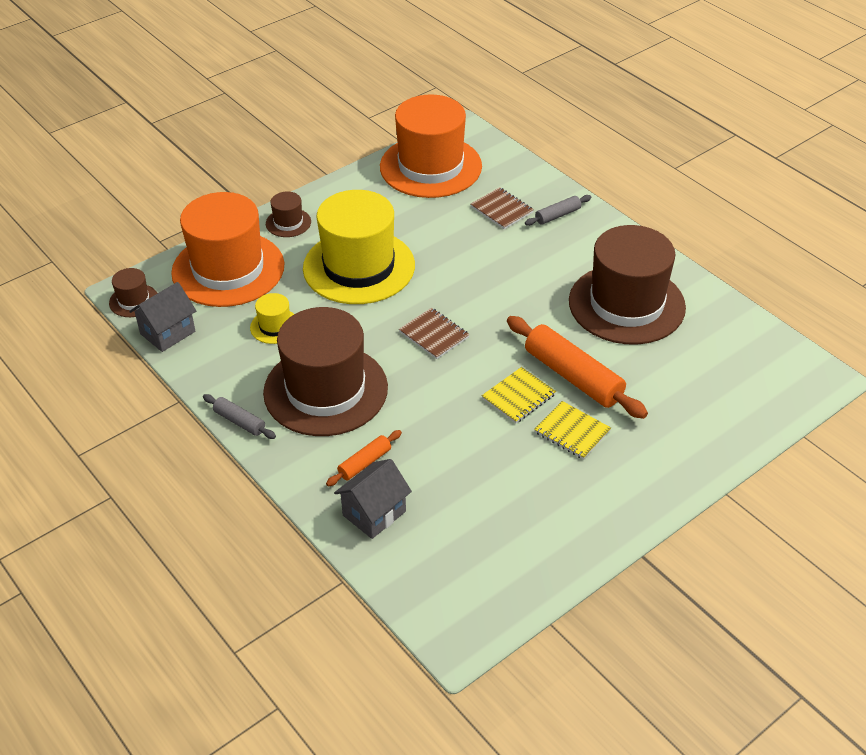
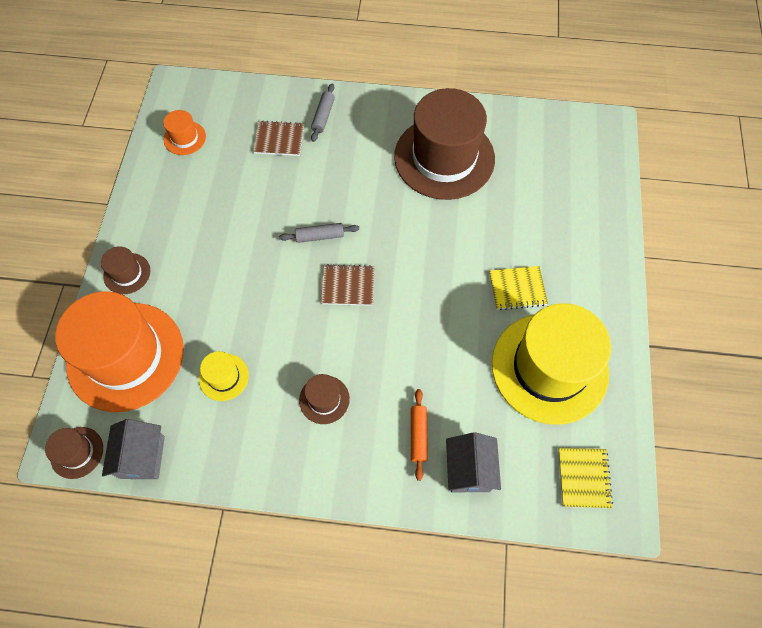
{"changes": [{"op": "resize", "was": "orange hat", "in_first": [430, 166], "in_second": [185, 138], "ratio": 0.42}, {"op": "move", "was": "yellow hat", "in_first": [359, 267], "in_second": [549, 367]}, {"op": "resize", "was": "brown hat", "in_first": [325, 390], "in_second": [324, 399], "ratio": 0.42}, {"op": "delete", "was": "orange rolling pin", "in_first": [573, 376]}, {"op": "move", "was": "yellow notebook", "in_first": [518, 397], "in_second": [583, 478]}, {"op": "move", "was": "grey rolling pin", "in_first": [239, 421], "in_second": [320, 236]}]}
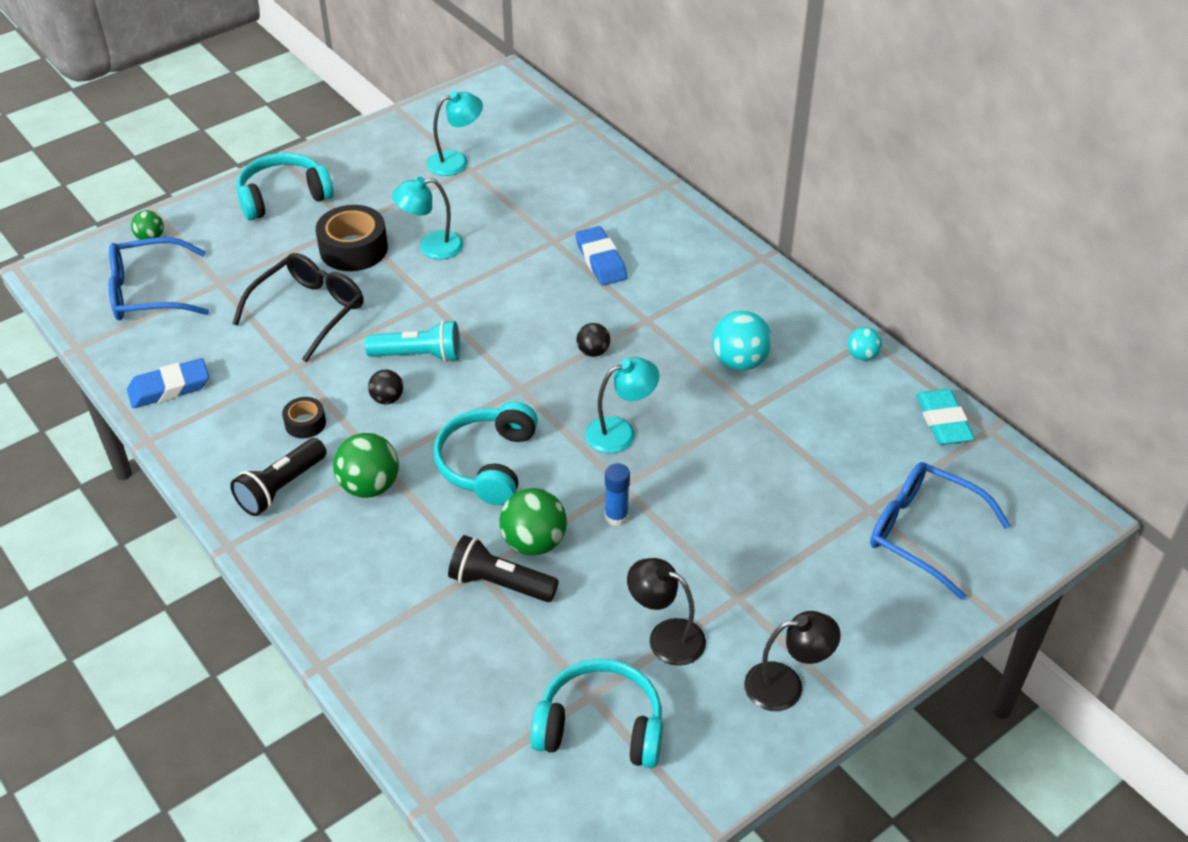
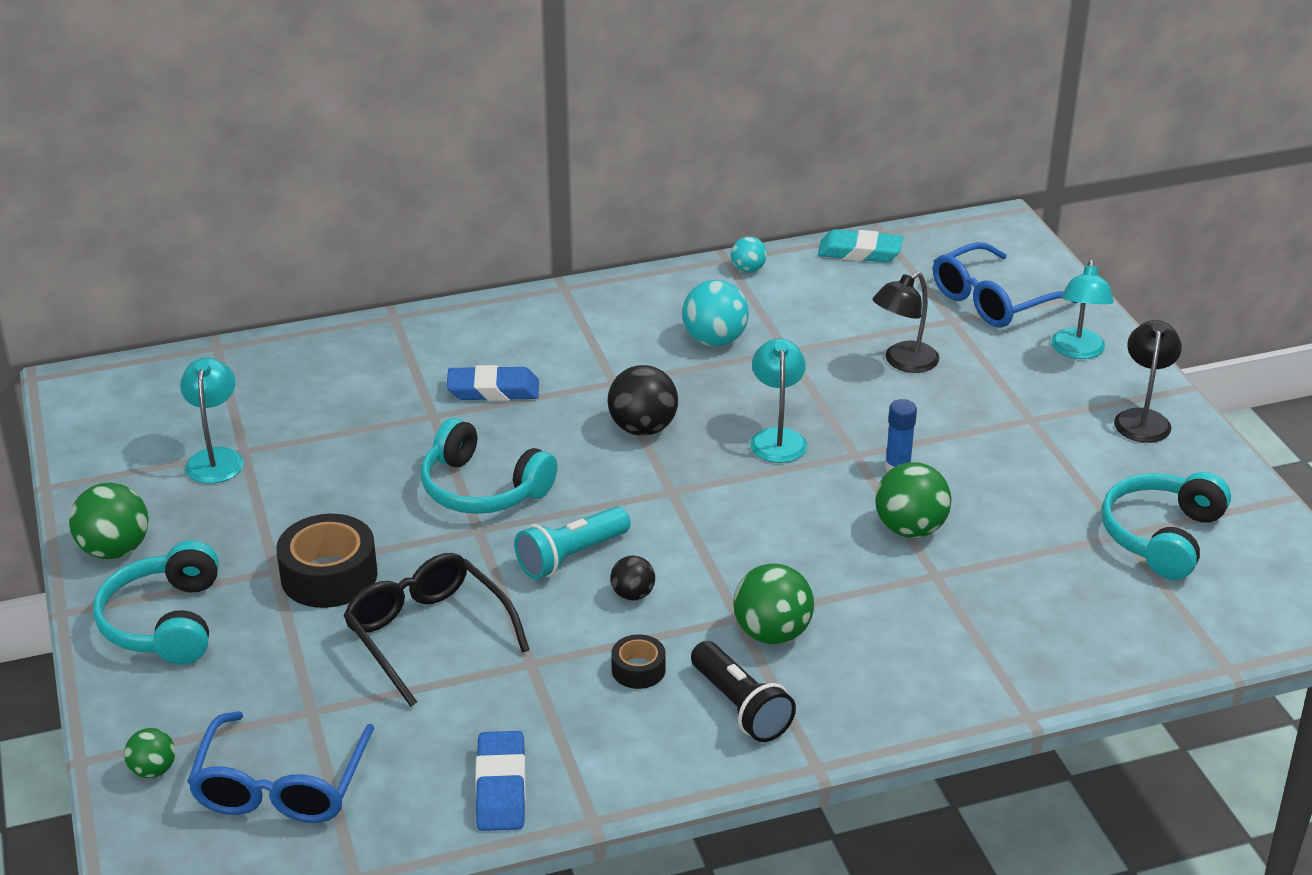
{"changes": [{"op": "move", "was": "turquoise lamp", "in_first": [431, 246], "in_second": [1077, 351]}, {"op": "rotate", "was": "turquoise flashlight", "in_first": [419, 355], "in_second": [571, 556], "clockwise": -150}, {"op": "resize", "was": "black ball", "in_first": [593, 352], "in_second": [643, 428], "ratio": 1.74}, {"op": "move", "was": "turquoise headphones", "in_first": [488, 463], "in_second": [482, 489]}, {"op": "delete", "was": "black flashlight", "in_first": [500, 583]}, {"op": "move", "was": "black lamp", "in_first": [666, 637], "in_second": [903, 362]}, {"op": "insert", "now": "green ball", "in_second": [115, 550]}]}
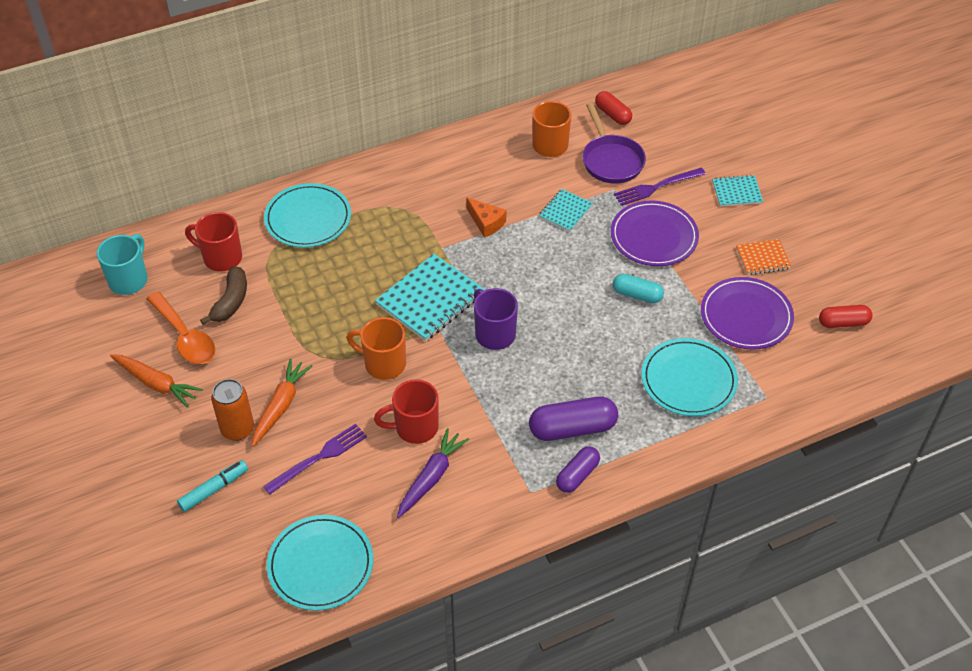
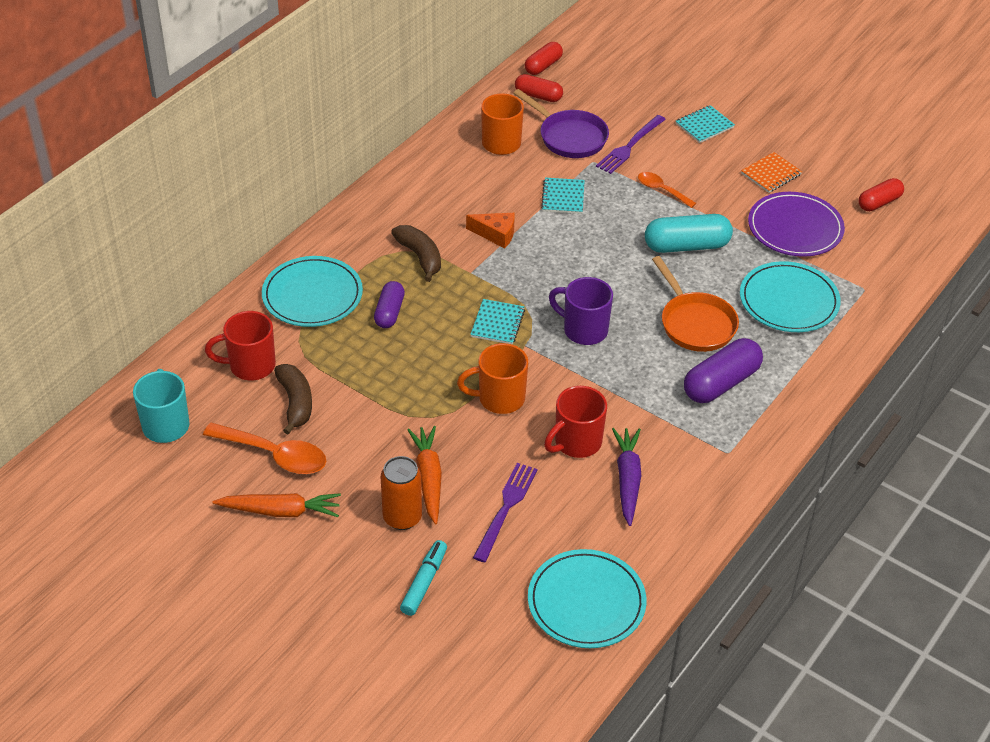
{"changes": [{"op": "replace", "was": "purple plate", "now": "orange spoon", "in_first": [654, 236], "in_second": [661, 190]}, {"op": "resize", "was": "turquoise notebook", "in_first": [430, 299], "in_second": [497, 323], "ratio": 0.55}, {"op": "resize", "was": "turquoise capsule", "in_first": [637, 295], "in_second": [686, 246], "ratio": 1.59}, {"op": "move", "was": "purple capsule", "in_first": [577, 475], "in_second": [389, 312]}, {"op": "insert", "now": "red capsule", "in_second": [543, 66]}, {"op": "insert", "now": "brown banana", "in_second": [420, 257]}, {"op": "insert", "now": "orange pan", "in_second": [695, 323]}]}
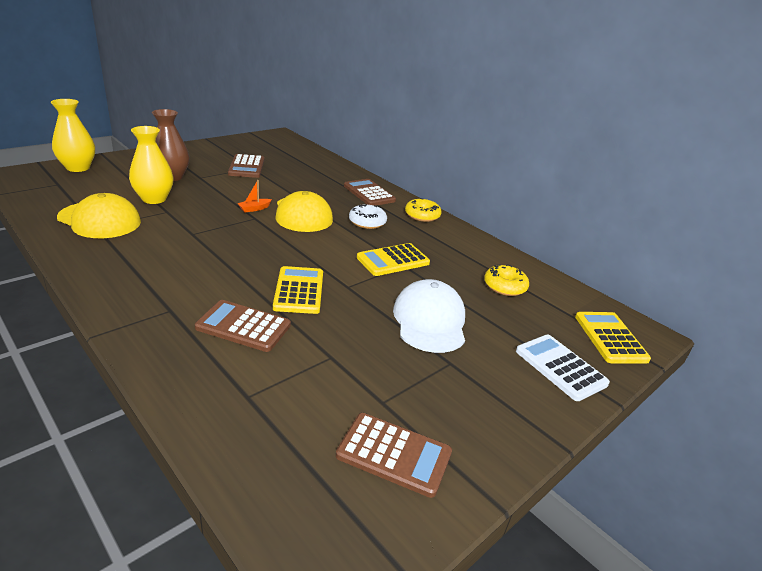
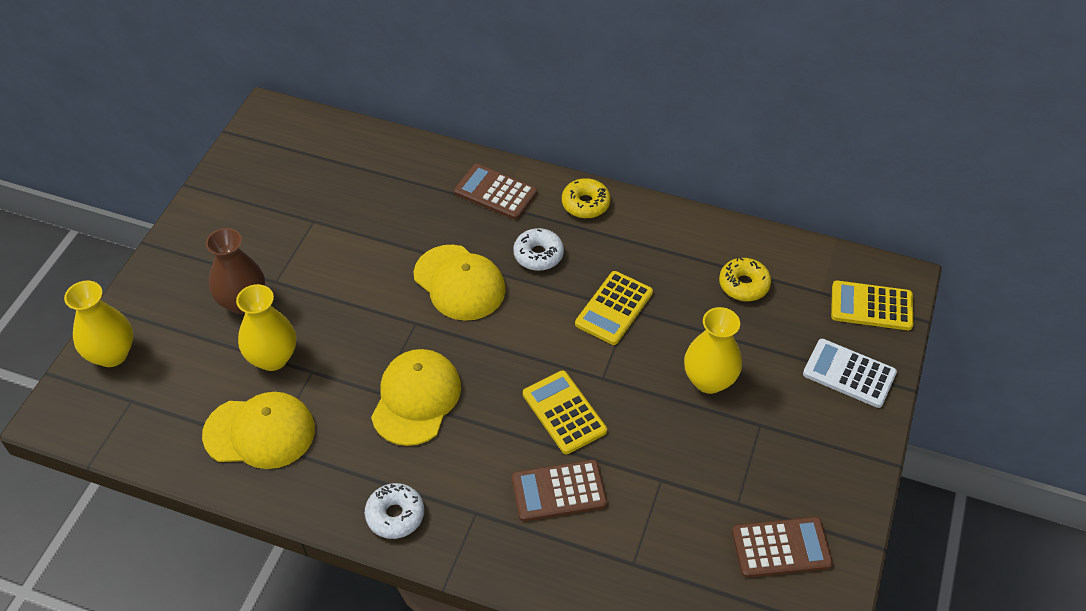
{"changes": [{"op": "delete", "was": "brown calculator", "in_first": [247, 167]}, {"op": "delete", "was": "orange boat", "in_first": [254, 209]}, {"op": "replace", "was": "white cap", "now": "yellow vase", "in_first": [429, 321], "in_second": [709, 380]}, {"op": "rotate", "was": "yellow calculator", "in_first": [610, 338], "in_second": [871, 306], "clockwise": -45}, {"op": "insert", "now": "yellow cap", "in_second": [416, 399]}, {"op": "insert", "now": "white donut", "in_second": [395, 515]}]}
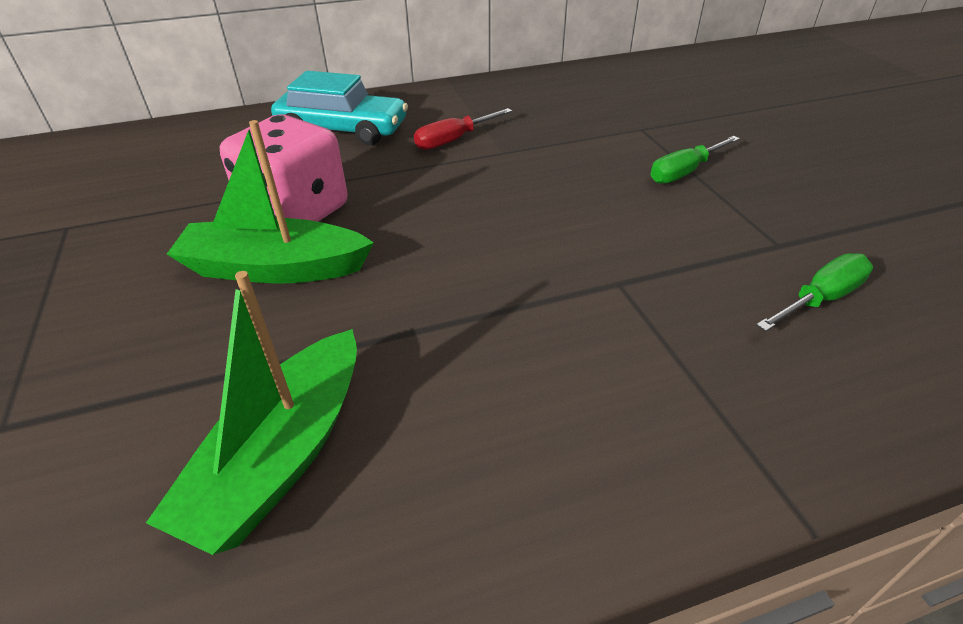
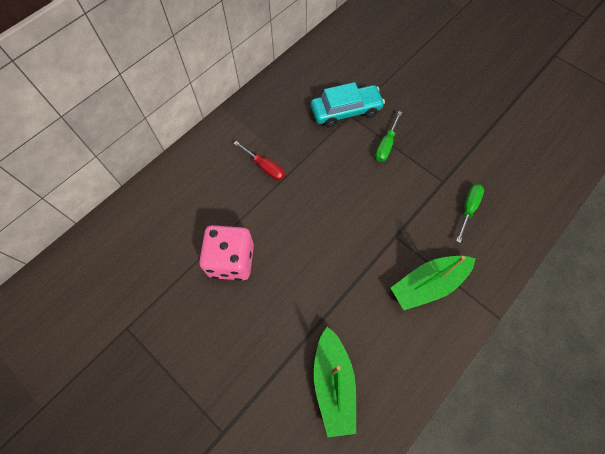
{"changes": [{"op": "move", "was": "turquoise car", "in_first": [343, 130], "in_second": [346, 111]}, {"op": "rotate", "was": "red screwdriver", "in_first": [453, 140], "in_second": [265, 167], "clockwise": -75}, {"op": "move", "was": "green boat", "in_first": [274, 268], "in_second": [428, 284]}]}
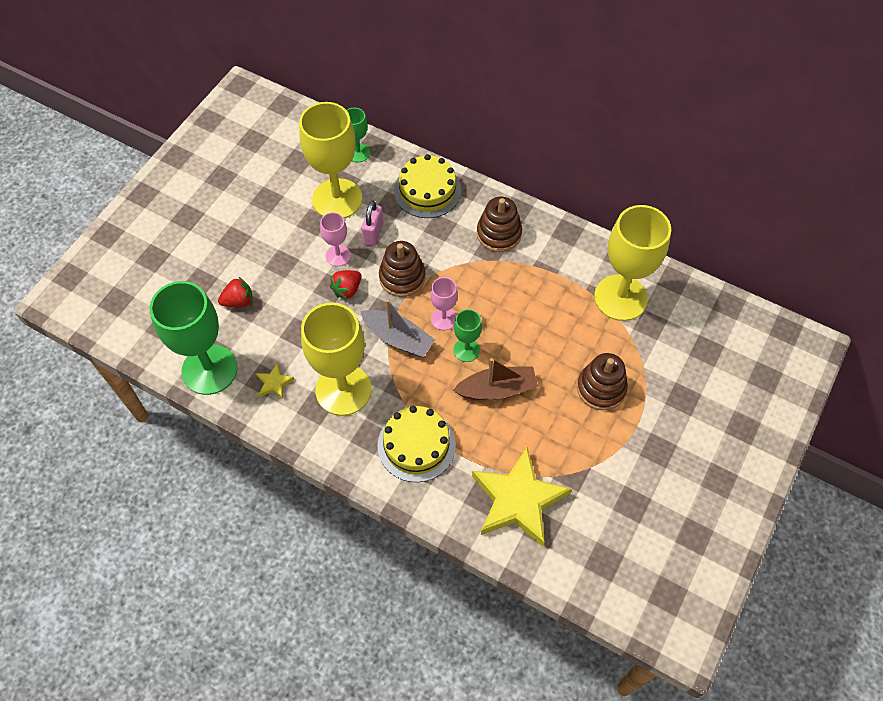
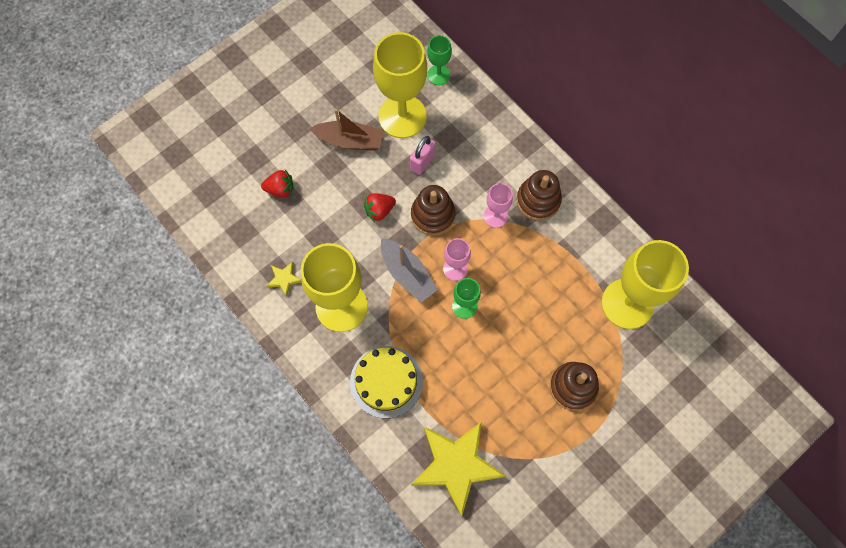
{"changes": [{"op": "delete", "was": "yellow cake", "in_first": [427, 190]}, {"op": "move", "was": "pink goblet", "in_first": [338, 255], "in_second": [495, 216]}, {"op": "delete", "was": "green goblet", "in_first": [209, 369]}, {"op": "move", "was": "brown boat", "in_first": [497, 389], "in_second": [349, 141]}]}
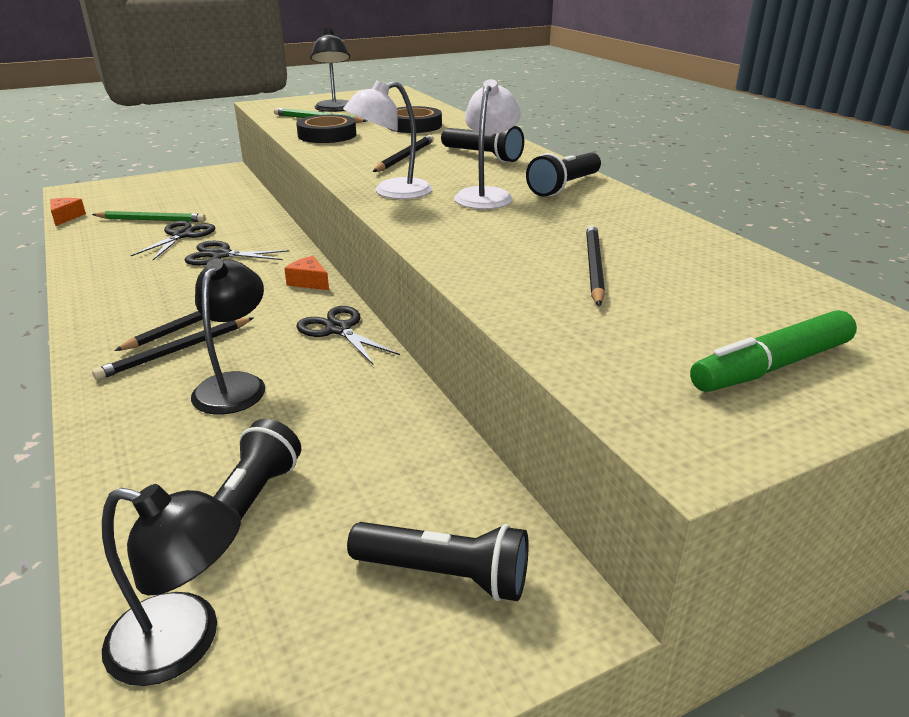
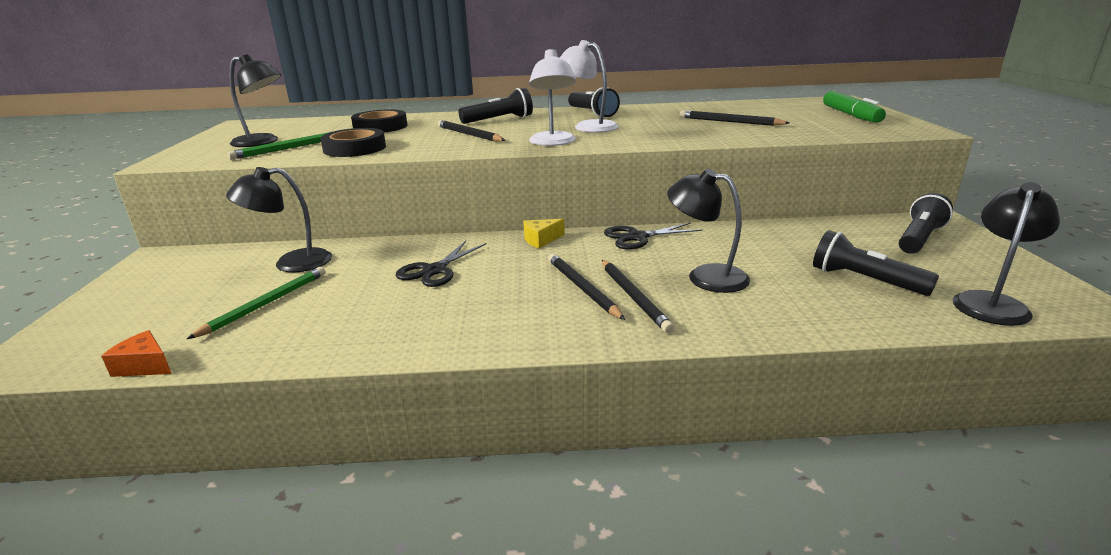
{"changes": [{"op": "delete", "was": "black scissors", "in_first": [182, 235]}, {"op": "recolor", "was": "orange cheese", "now": "yellow cheese", "in_first": [309, 282], "in_second": [541, 240]}, {"op": "insert", "now": "black lamp", "in_second": [291, 263]}]}
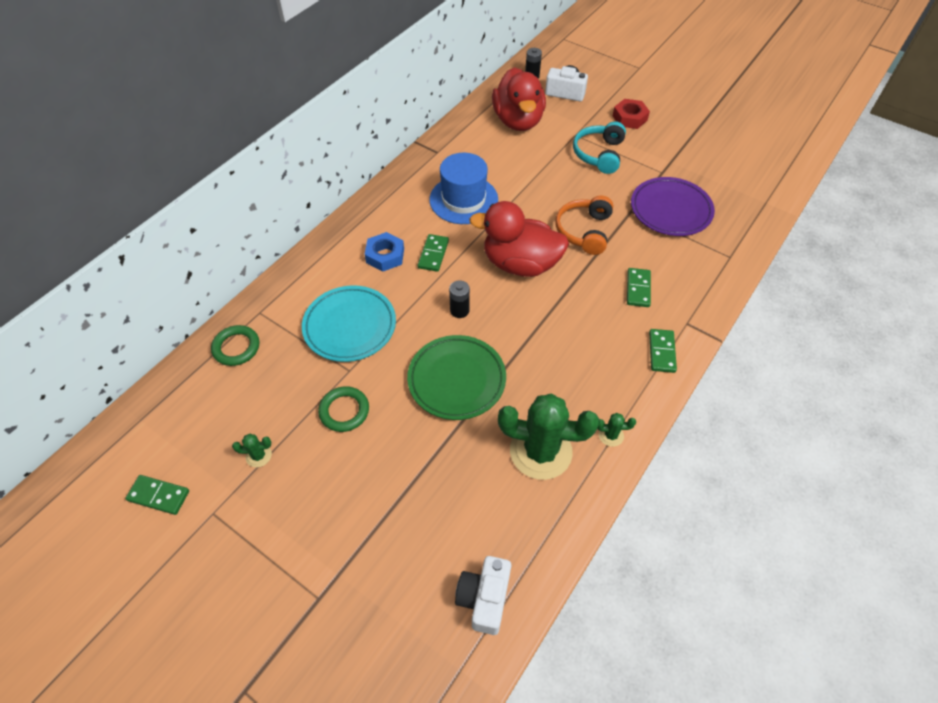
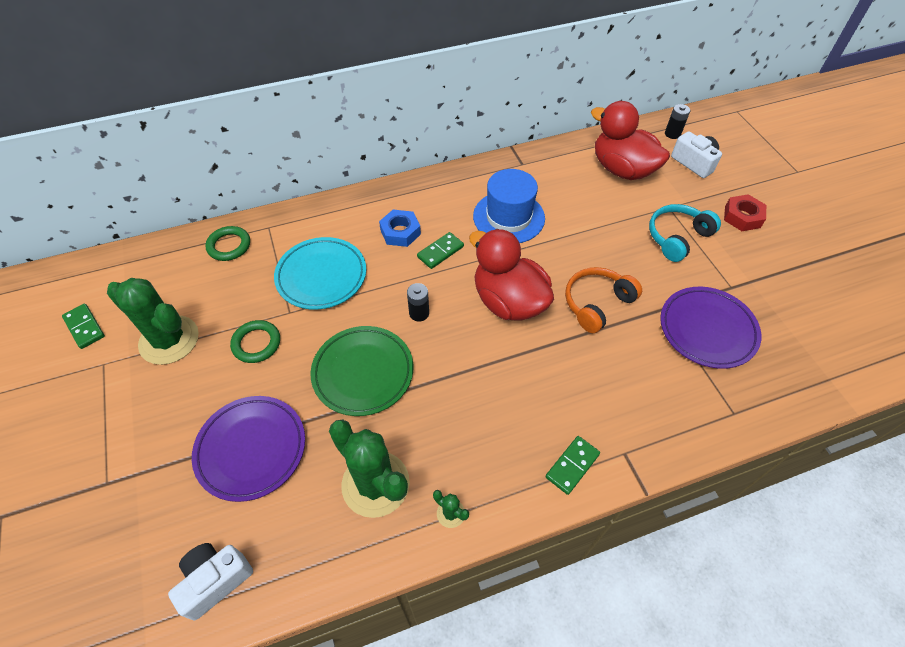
{"changes": [{"op": "rotate", "was": "red duck", "in_first": [518, 121], "in_second": [622, 169], "clockwise": 105}, {"op": "delete", "was": "green domino", "in_first": [638, 289]}, {"op": "resize", "was": "green cactus", "in_first": [258, 455], "in_second": [169, 340], "ratio": 2.44}, {"op": "insert", "now": "purple plate", "in_second": [251, 449]}]}
